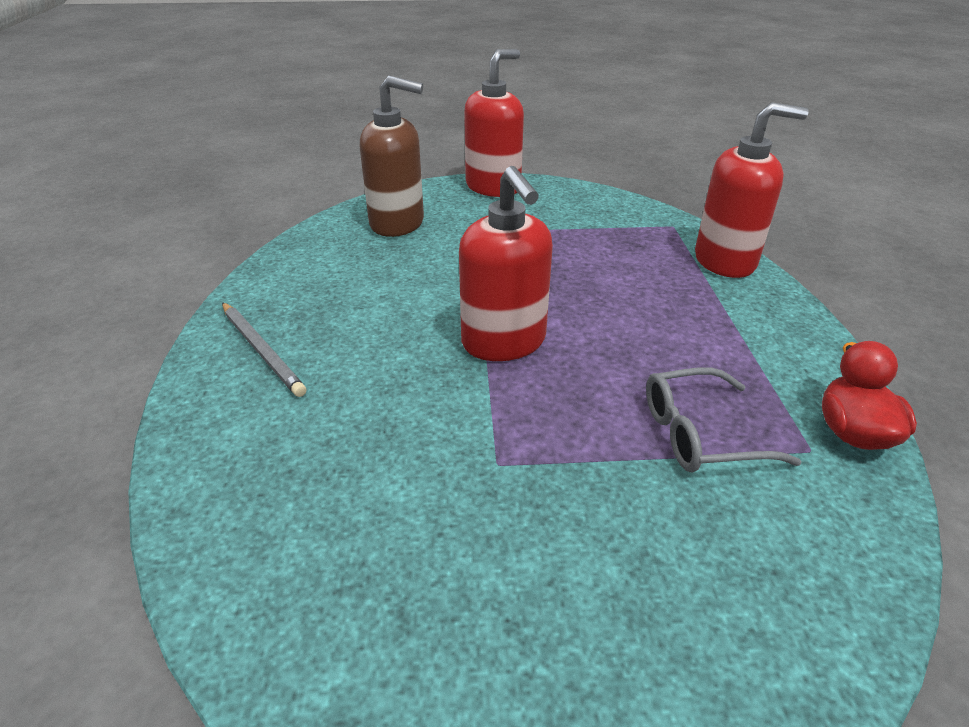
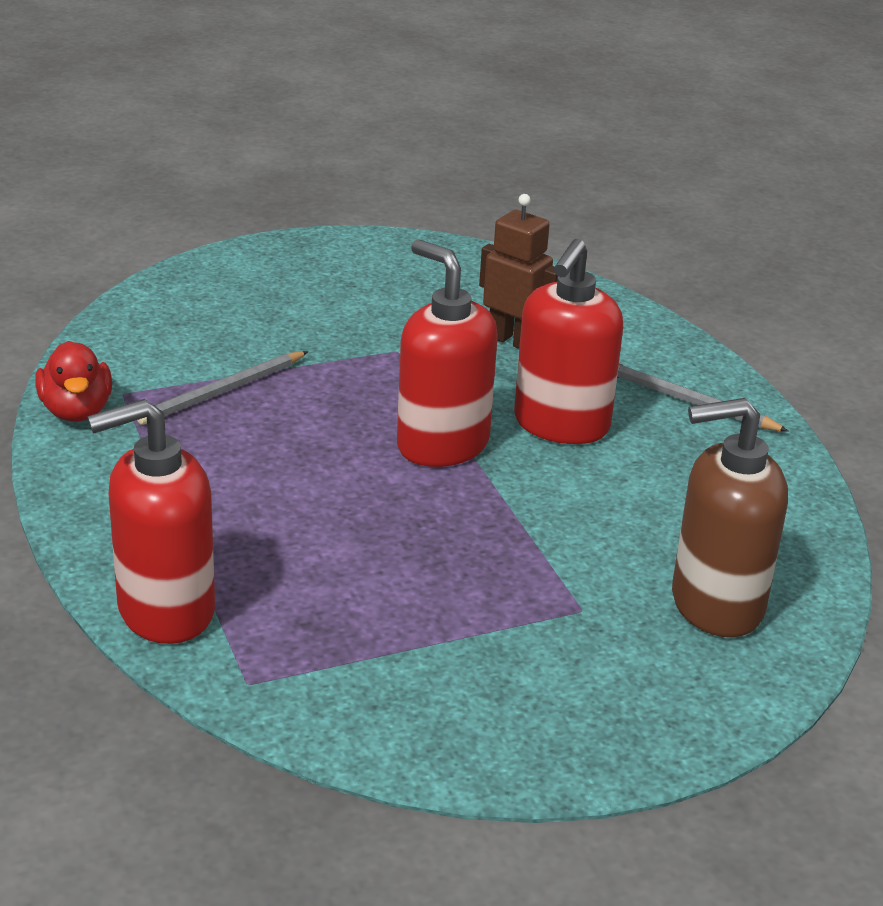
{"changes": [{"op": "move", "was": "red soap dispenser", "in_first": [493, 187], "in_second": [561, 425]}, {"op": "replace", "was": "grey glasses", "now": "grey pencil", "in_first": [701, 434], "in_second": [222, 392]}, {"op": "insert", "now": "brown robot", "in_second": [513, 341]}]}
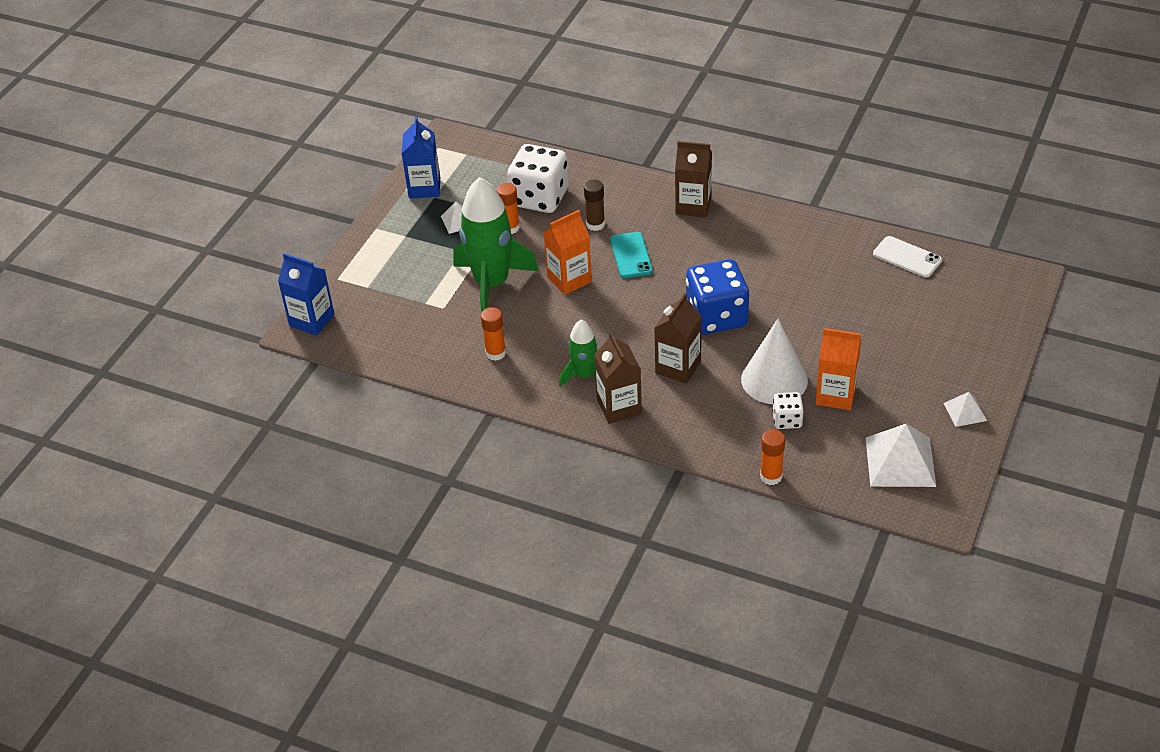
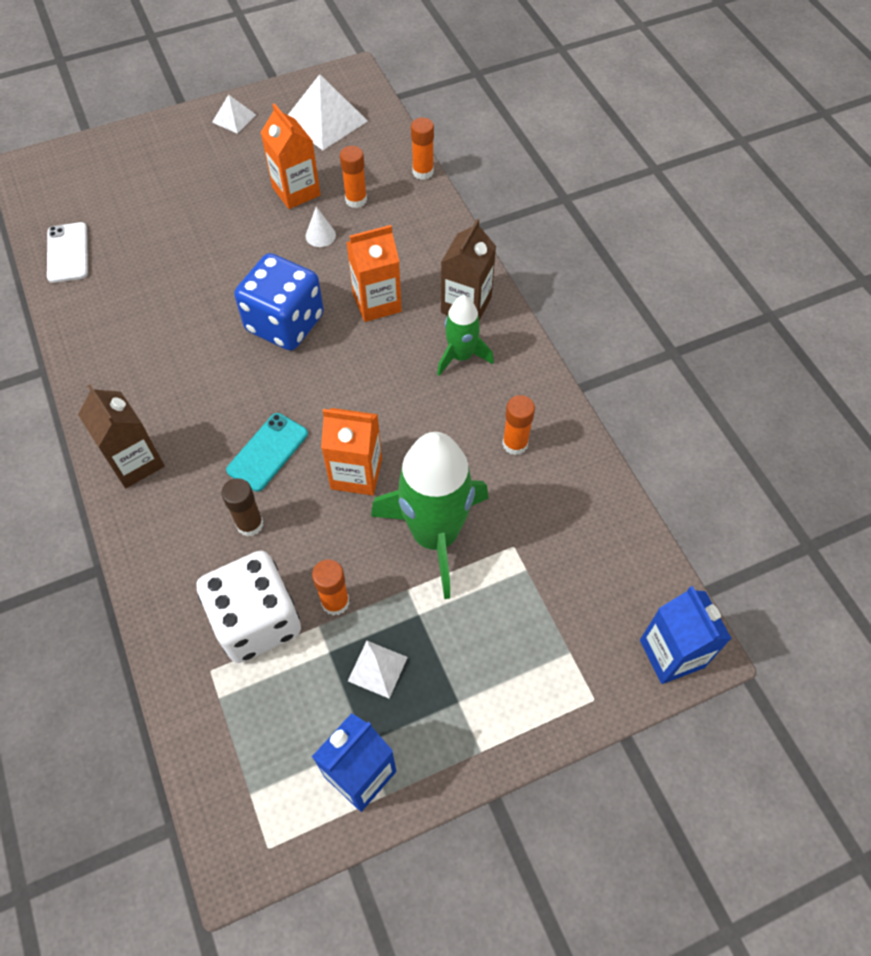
{"changes": [{"op": "recolor", "was": "brown carton", "now": "orange carton", "in_first": [678, 367], "in_second": [377, 302]}, {"op": "resize", "was": "white cone", "in_first": [774, 379], "in_second": [320, 235], "ratio": 0.43}, {"op": "replace", "was": "white dice", "now": "orange glue stick", "in_first": [787, 420], "in_second": [356, 200]}]}
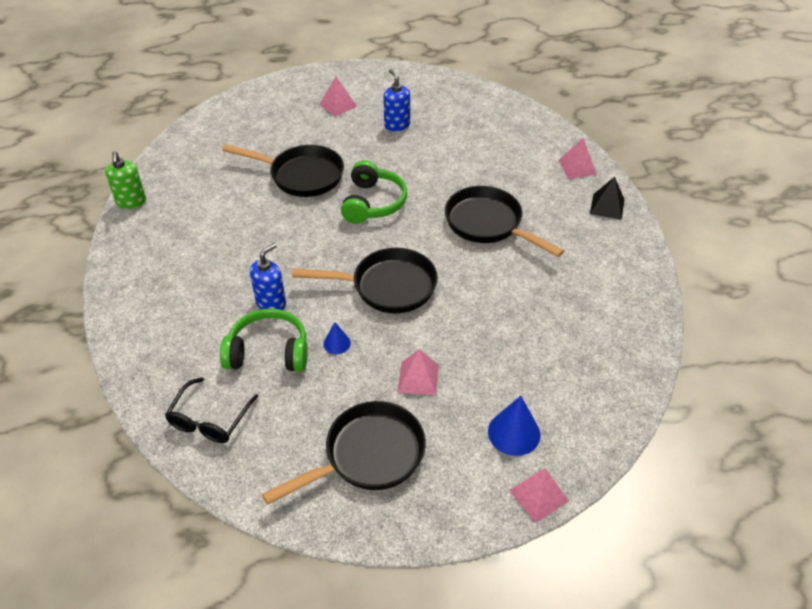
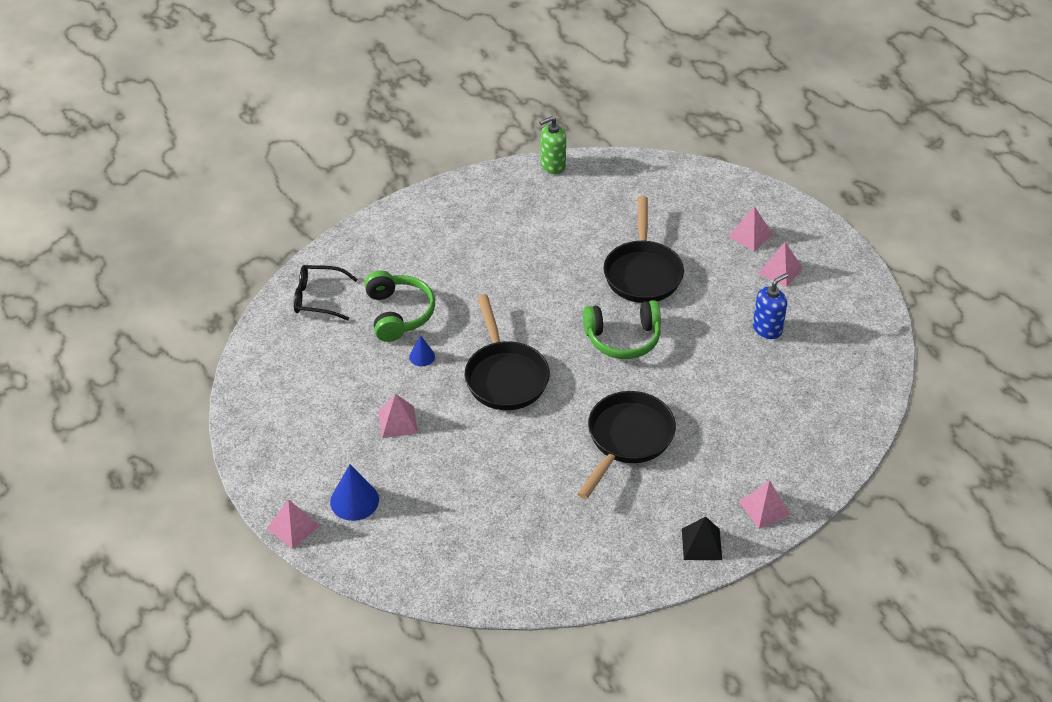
{"changes": [{"op": "delete", "was": "blue soap dispenser", "in_first": [271, 303]}, {"op": "delete", "was": "black pan", "in_first": [368, 456]}, {"op": "insert", "now": "pink pyramid", "in_second": [750, 235]}]}
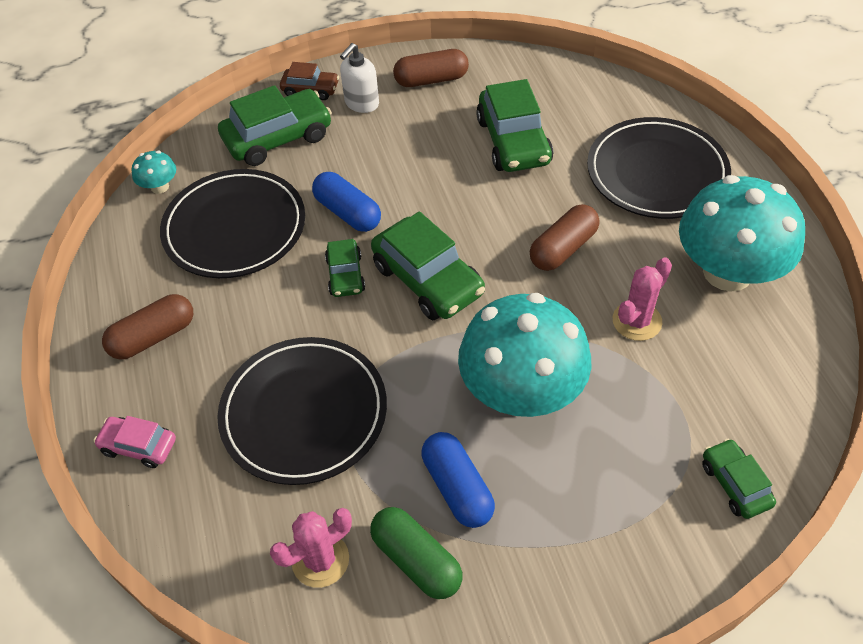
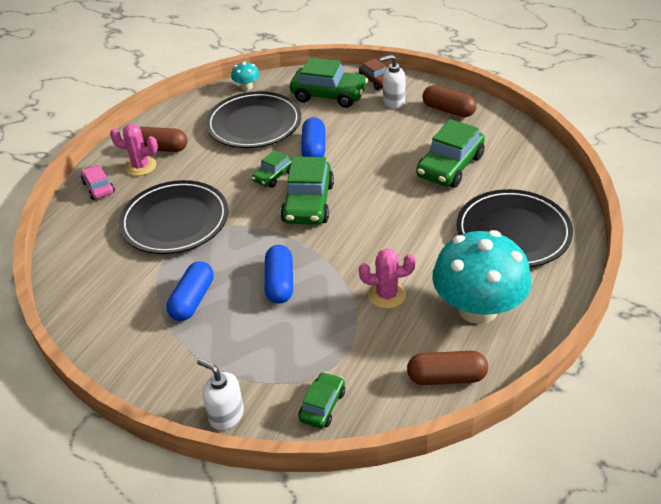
{"changes": [{"op": "move", "was": "brown capsule", "in_first": [563, 248], "in_second": [446, 377]}, {"op": "replace", "was": "turquoise mushroom", "now": "blue capsule", "in_first": [521, 391], "in_second": [280, 283]}, {"op": "delete", "was": "green capsule", "in_first": [416, 560]}, {"op": "move", "was": "pink cactus", "in_first": [320, 560], "in_second": [141, 166]}, {"op": "insert", "now": "white soap dispenser", "in_second": [226, 415]}]}
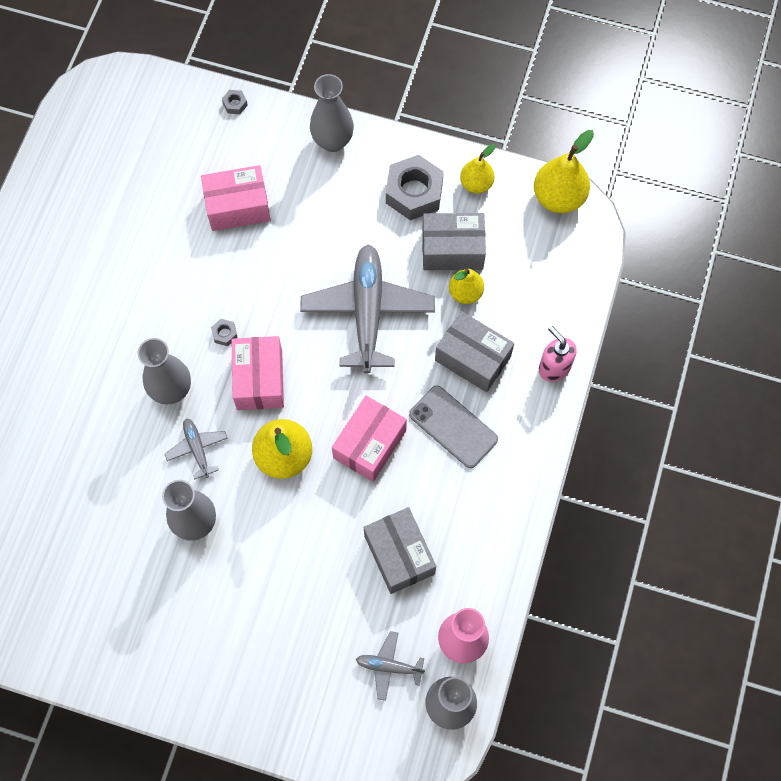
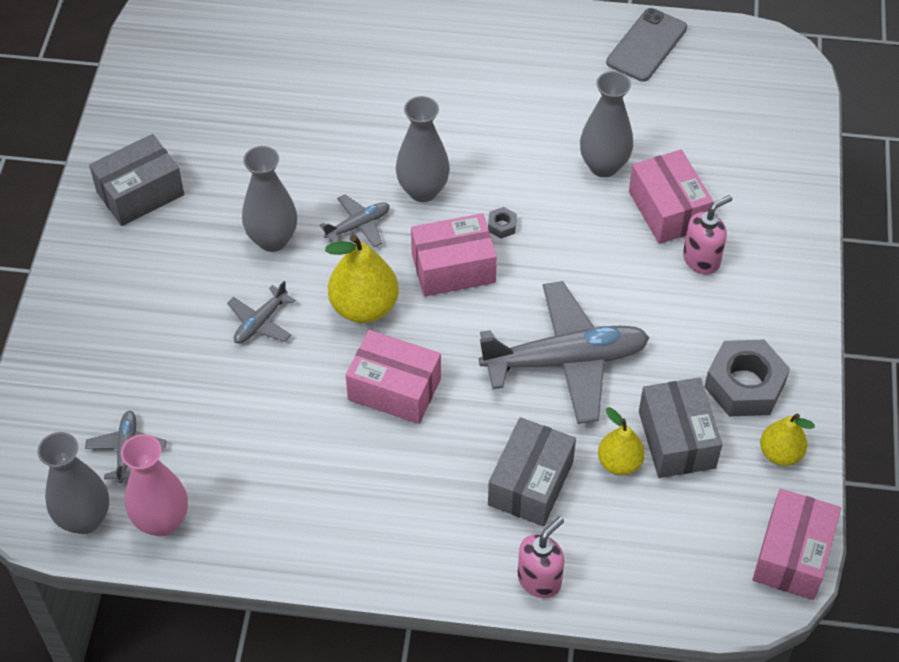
{"changes": [{"op": "move", "was": "grey vase", "in_first": [333, 141], "in_second": [603, 166]}, {"op": "delete", "was": "grey nut", "in_first": [235, 104]}, {"op": "replace", "was": "yellow pear", "now": "pink box", "in_first": [558, 197], "in_second": [792, 555]}, {"op": "move", "was": "grey phone", "in_first": [453, 427], "in_second": [646, 45]}, {"op": "move", "was": "grey box", "in_first": [399, 554], "in_second": [140, 193]}, {"op": "insert", "now": "pink soap dispenser", "in_second": [701, 260]}, {"op": "insert", "now": "grey plane", "in_second": [260, 322]}]}
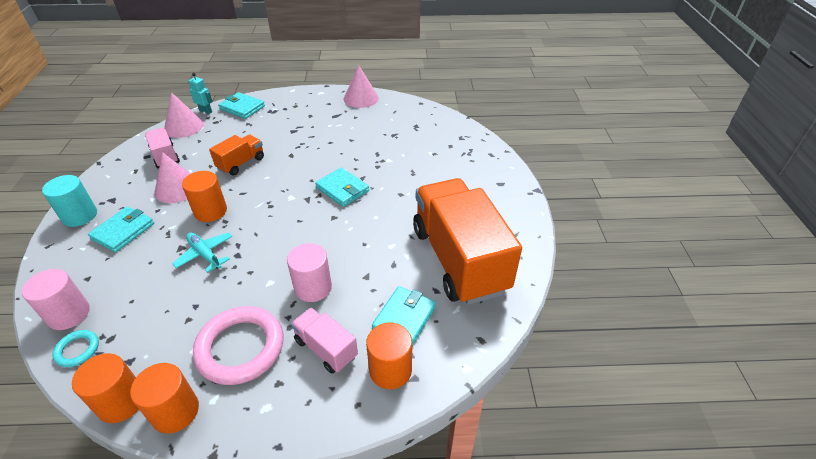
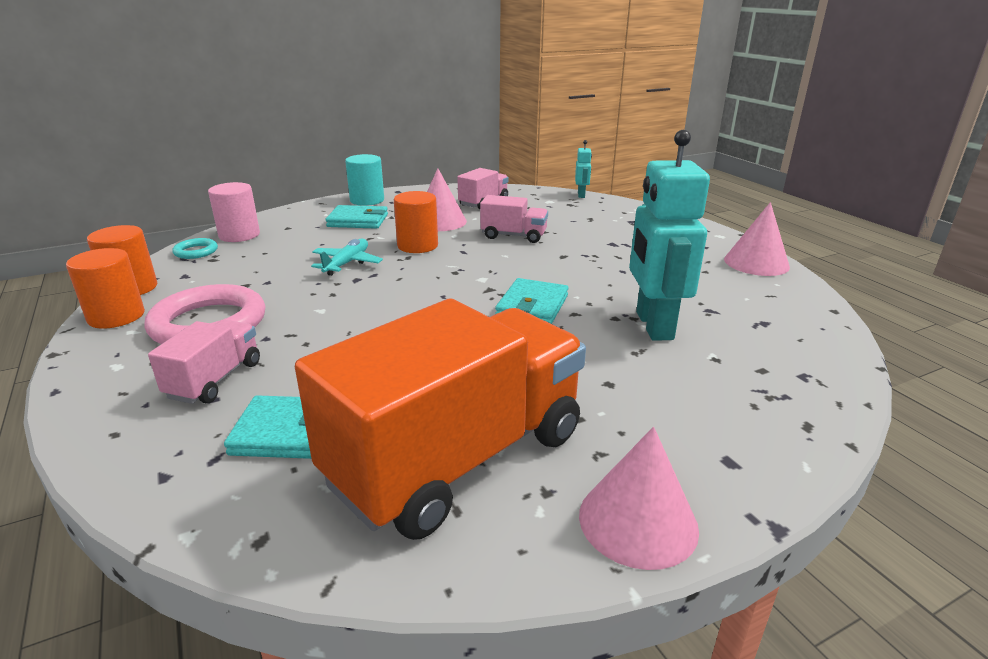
{"changes": [{"op": "move", "was": "pink cone", "in_first": [184, 126], "in_second": [638, 521]}, {"op": "delete", "was": "turquoise wallet", "in_first": [242, 108]}, {"op": "recolor", "was": "orange truck", "now": "pink truck", "in_first": [241, 163], "in_second": [513, 236]}, {"op": "delete", "was": "pink cylinder", "in_first": [313, 287]}, {"op": "delete", "was": "orange cylinder", "in_first": [390, 370]}, {"op": "insert", "now": "turquoise robot", "in_second": [653, 325]}]}
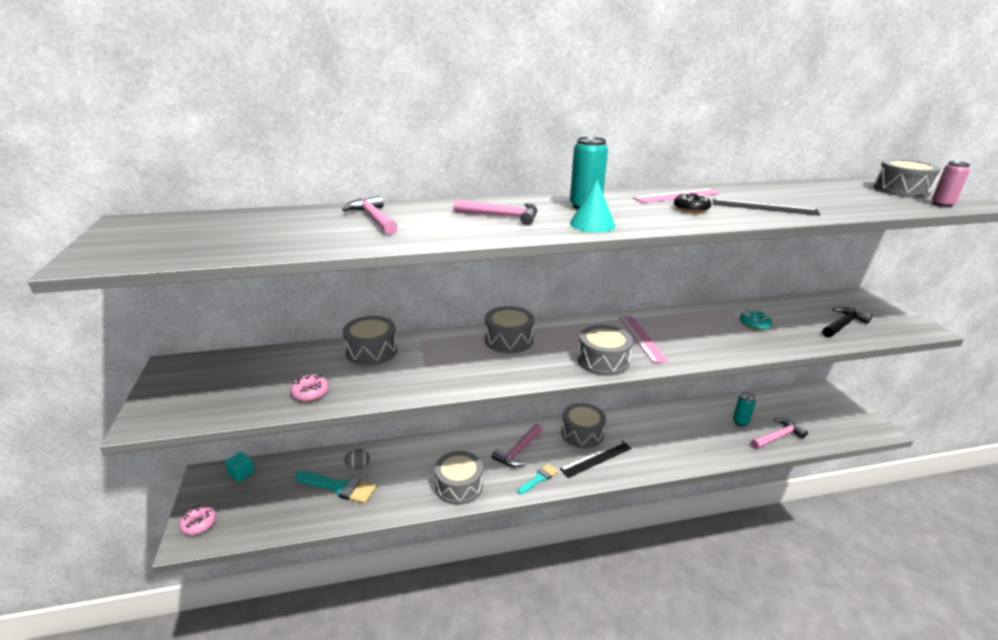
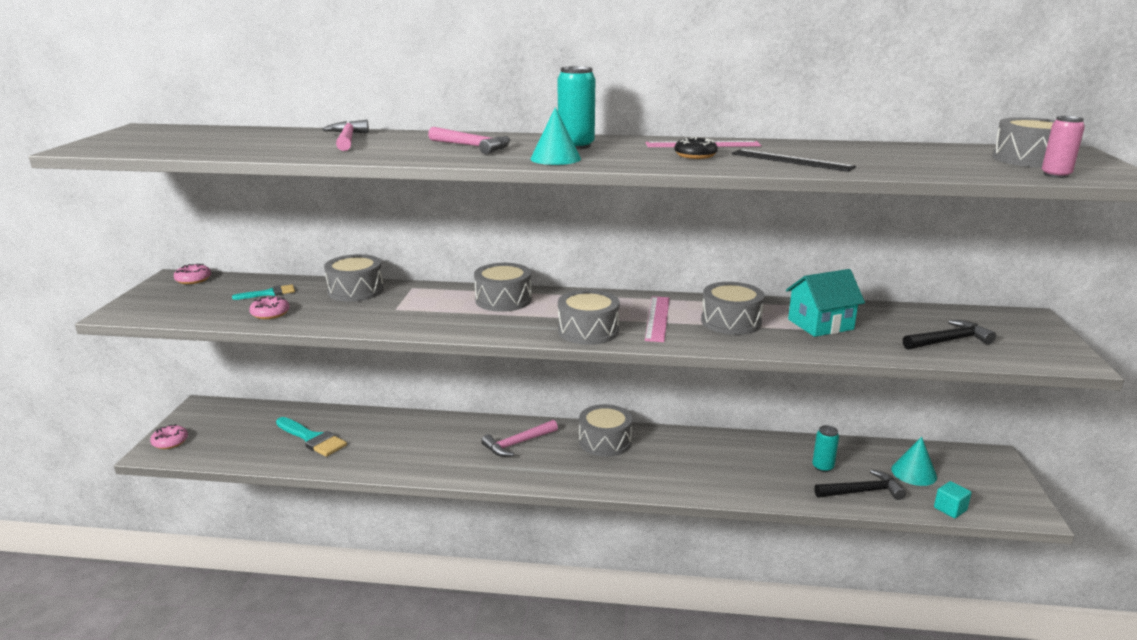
{"changes": [{"op": "replace", "was": "turquoise donut", "now": "turquoise house", "in_first": [754, 324], "in_second": [820, 324]}, {"op": "recolor", "was": "pink hammer", "now": "black hammer", "in_first": [777, 437], "in_second": [862, 491]}, {"op": "delete", "was": "black ruler", "in_first": [596, 458]}, {"op": "delete", "was": "grey egg", "in_first": [358, 466]}, {"op": "move", "was": "grey drum", "in_first": [459, 486], "in_second": [731, 322]}, {"op": "move", "was": "turquoise cube", "in_first": [241, 473], "in_second": [950, 509]}, {"op": "move", "was": "turquoise brush", "in_first": [539, 478], "in_second": [269, 293]}, {"op": "insert", "now": "pink donut", "in_second": [193, 279]}, {"op": "insert", "now": "turquoise cone", "in_second": [914, 473]}]}
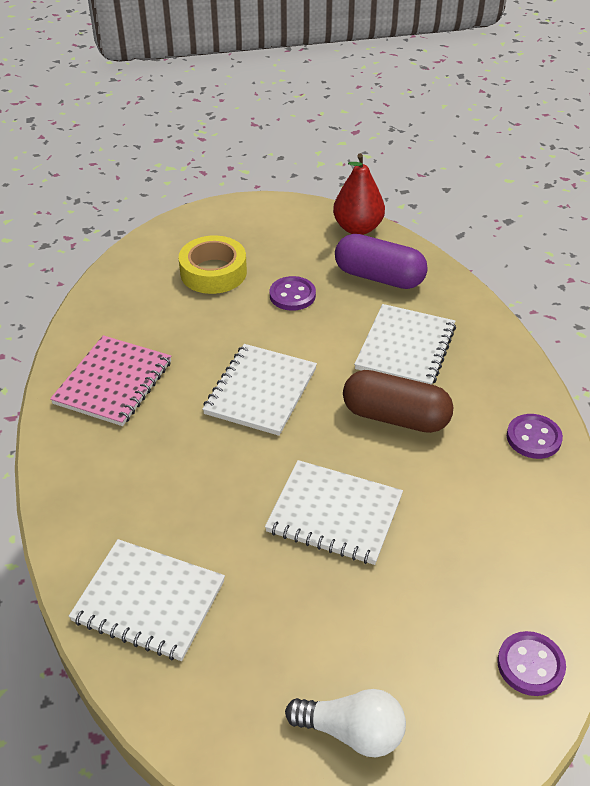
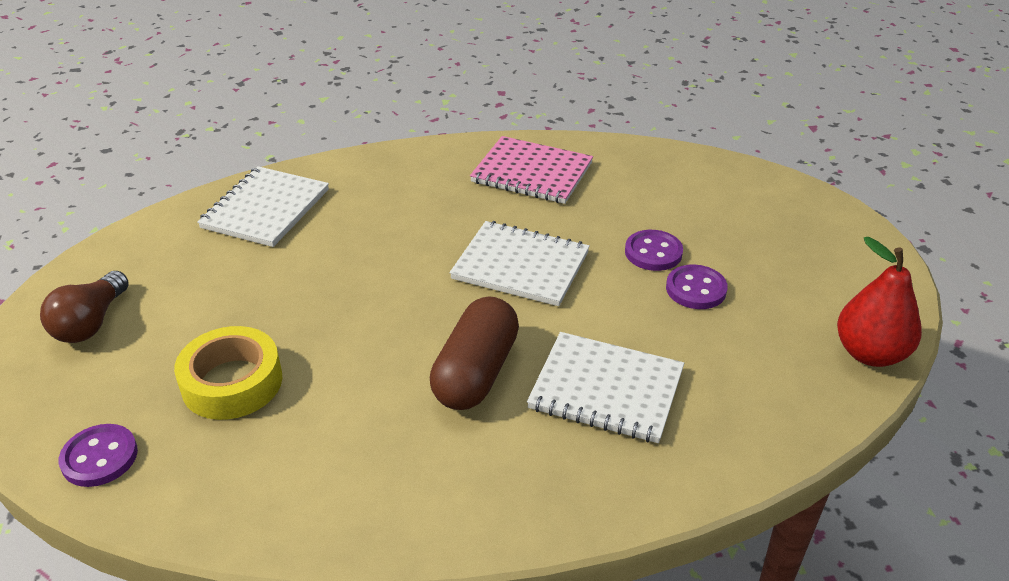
{"changes": [{"op": "delete", "was": "purple capsule", "in_first": [379, 277]}, {"op": "move", "was": "yellow tape", "in_first": [213, 272], "in_second": [232, 382]}, {"op": "move", "was": "purple button", "in_first": [533, 438], "in_second": [653, 252]}, {"op": "delete", "was": "white notebook", "in_first": [334, 514]}, {"op": "recolor", "was": "white light bulb", "now": "brown light bulb", "in_first": [352, 732], "in_second": [91, 323]}]}
